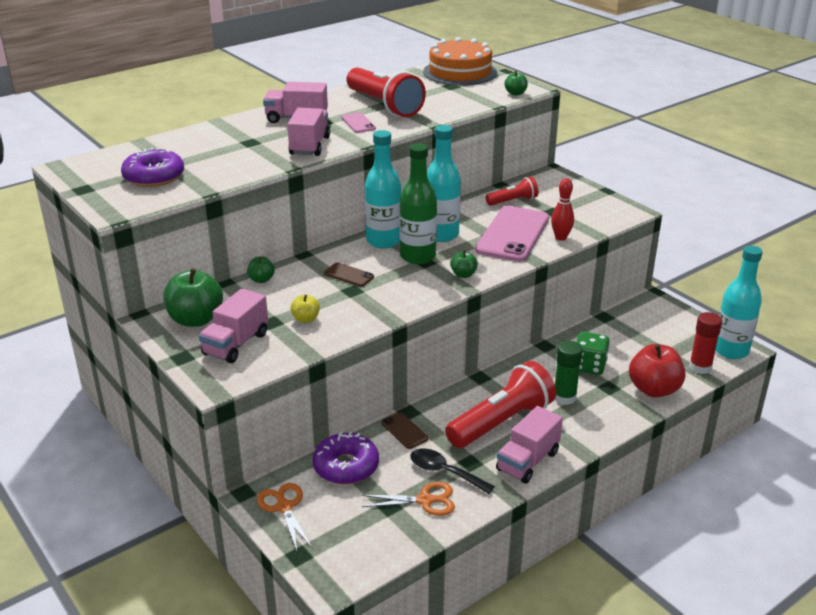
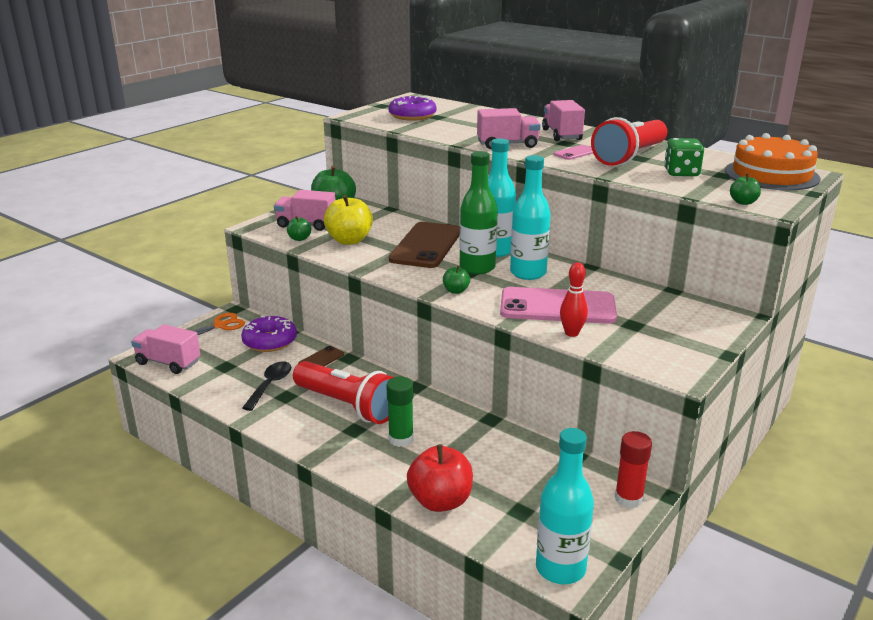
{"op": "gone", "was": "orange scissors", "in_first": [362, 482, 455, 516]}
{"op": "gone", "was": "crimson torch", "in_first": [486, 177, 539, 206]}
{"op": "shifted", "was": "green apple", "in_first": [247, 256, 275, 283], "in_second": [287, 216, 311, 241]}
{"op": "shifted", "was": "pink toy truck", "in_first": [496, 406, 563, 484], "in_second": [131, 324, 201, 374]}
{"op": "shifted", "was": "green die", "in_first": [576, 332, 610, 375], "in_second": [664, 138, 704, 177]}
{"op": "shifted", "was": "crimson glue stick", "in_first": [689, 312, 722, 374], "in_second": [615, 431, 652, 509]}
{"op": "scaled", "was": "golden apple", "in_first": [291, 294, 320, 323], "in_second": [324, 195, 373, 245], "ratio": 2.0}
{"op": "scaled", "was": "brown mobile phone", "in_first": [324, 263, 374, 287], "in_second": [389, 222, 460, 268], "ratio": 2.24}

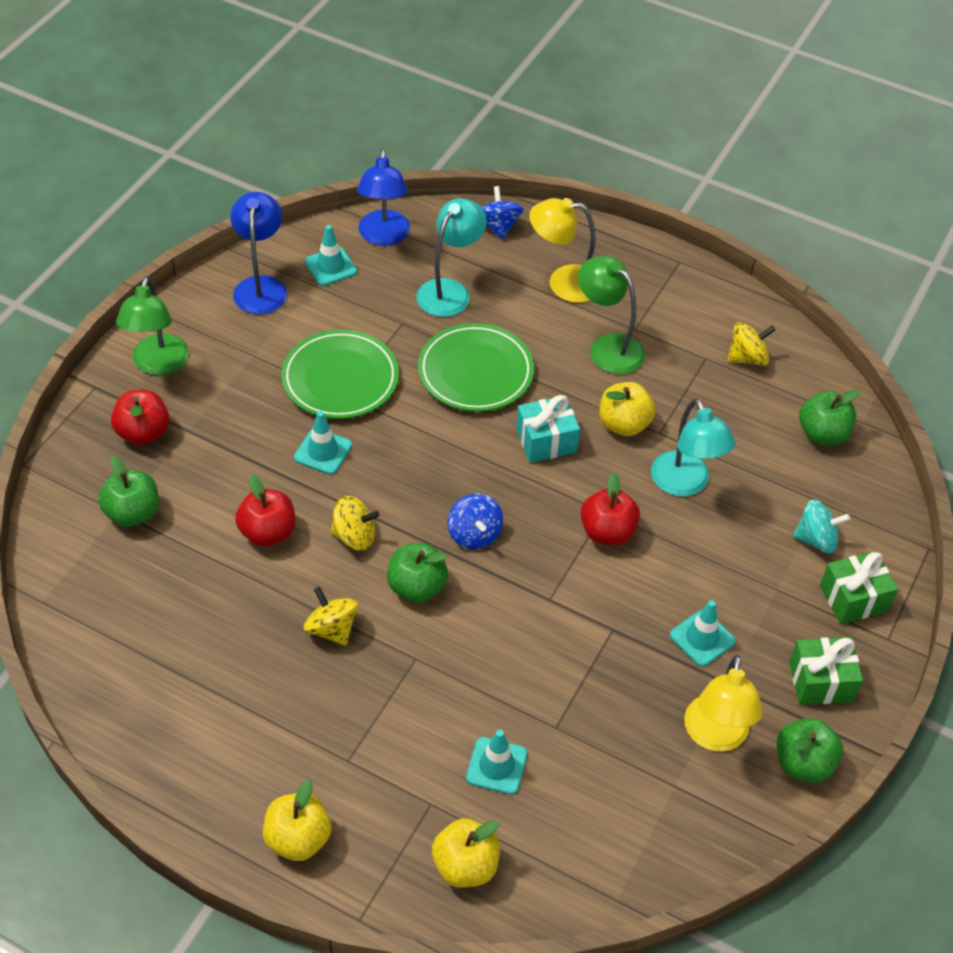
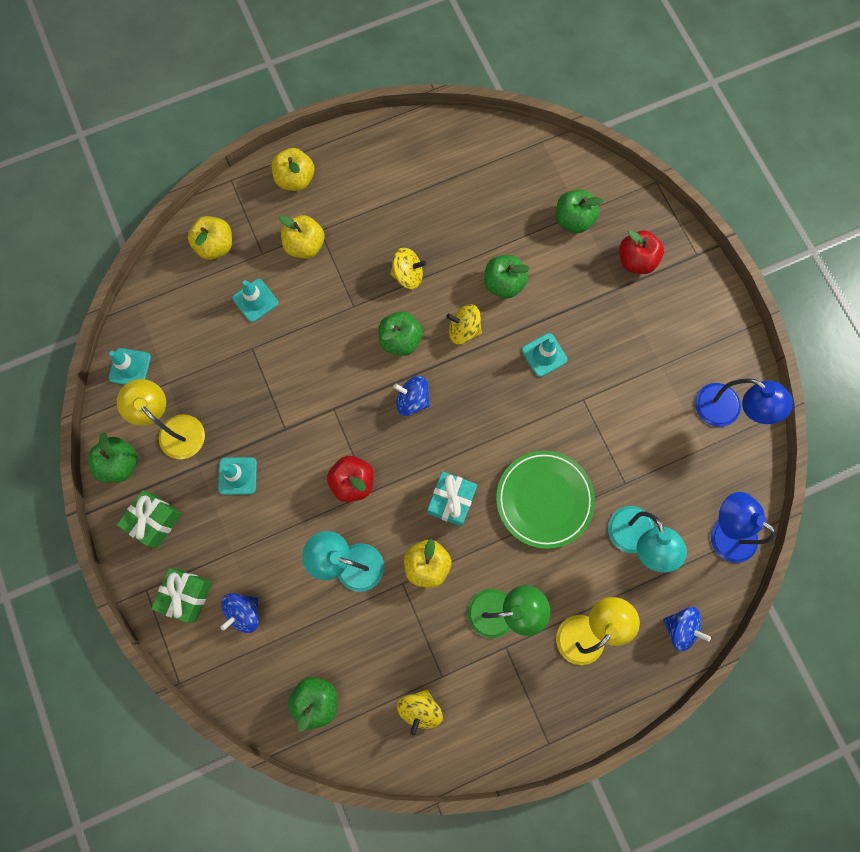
{"op": "gone", "was": "green desk lamp", "in_first": [116, 276, 189, 375]}
{"op": "gone", "was": "green plate", "in_first": [281, 329, 399, 419]}
{"op": "new", "now": "golden apple", "in_second": [279, 215, 325, 259]}
{"op": "shifted", "was": "teal road cone", "in_first": [305, 225, 357, 286], "in_second": [109, 348, 151, 385]}
{"op": "repainted", "was": "crimson apple", "now": "green apple", "in_first": [235, 475, 295, 547], "in_second": [484, 255, 530, 299]}
{"op": "repainted", "was": "teal spinning top", "now": "blue spinning top", "in_first": [793, 499, 850, 553], "in_second": [220, 593, 259, 633]}
{"op": "rotated", "was": "golden spinning top", "in_first": [330, 496, 379, 551], "in_second": [446, 304, 482, 344], "clockwise": 60}

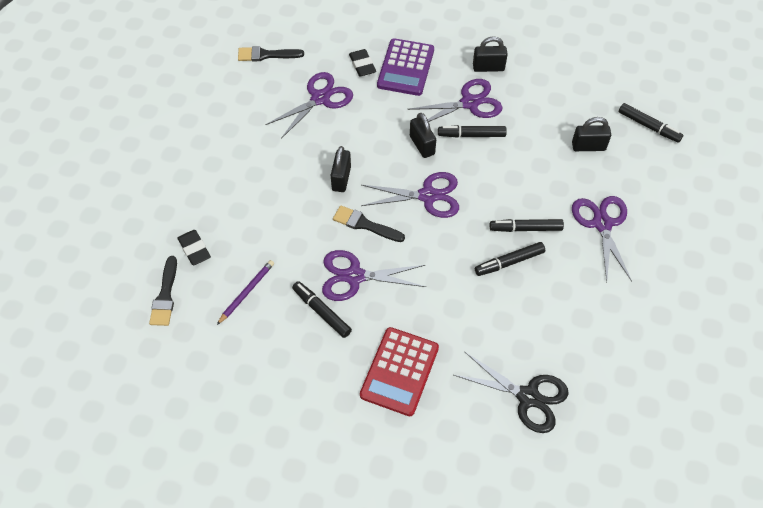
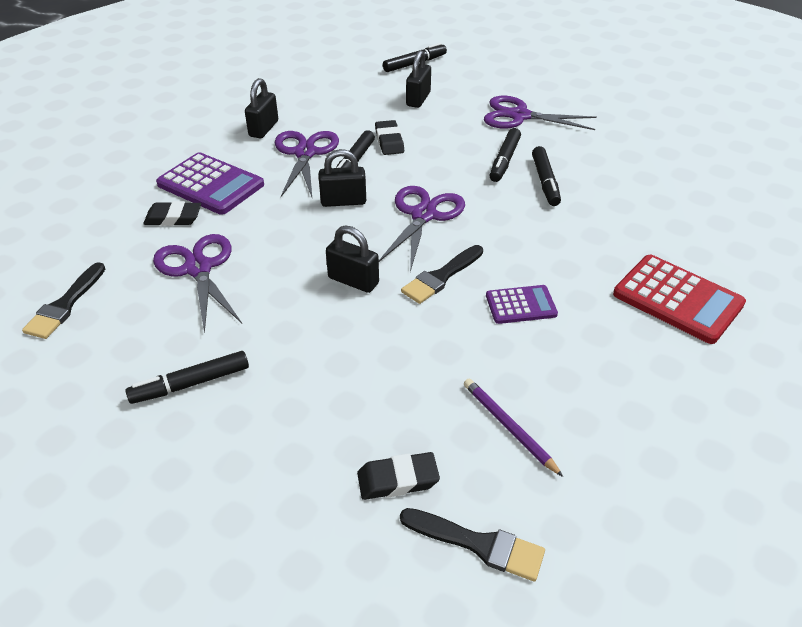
{"op": "gone", "was": "black scissors", "in_first": [454, 352, 569, 433]}
{"op": "new", "now": "black gum eraser", "in_second": [375, 120, 404, 155]}
{"op": "shifted", "was": "black marker pen", "in_first": [292, 281, 352, 338], "in_second": [125, 351, 249, 404]}
{"op": "swapped", "was": "violet scissors", "now": "violet pocket calculator", "in_first": [322, 250, 426, 301], "in_second": [486, 285, 558, 324]}

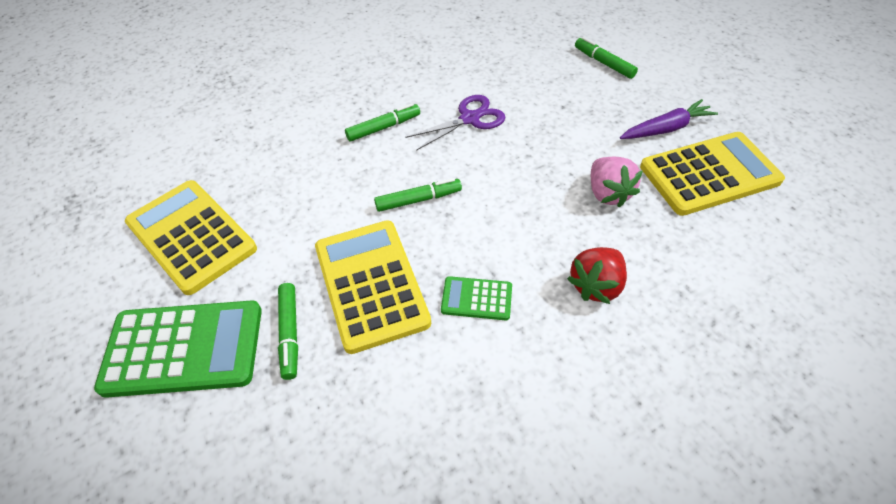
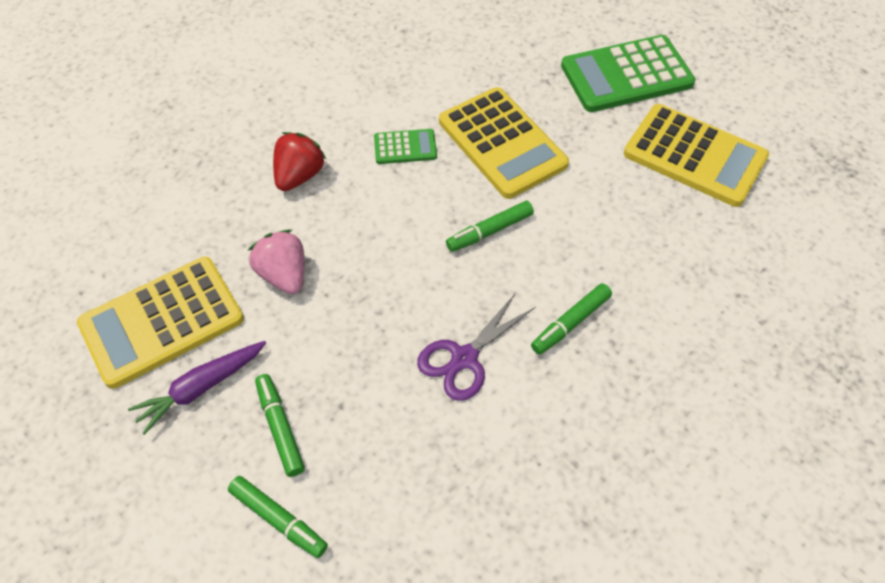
{"op": "shifted", "was": "green marker pen", "in_first": [278, 283, 298, 380], "in_second": [255, 374, 305, 477]}

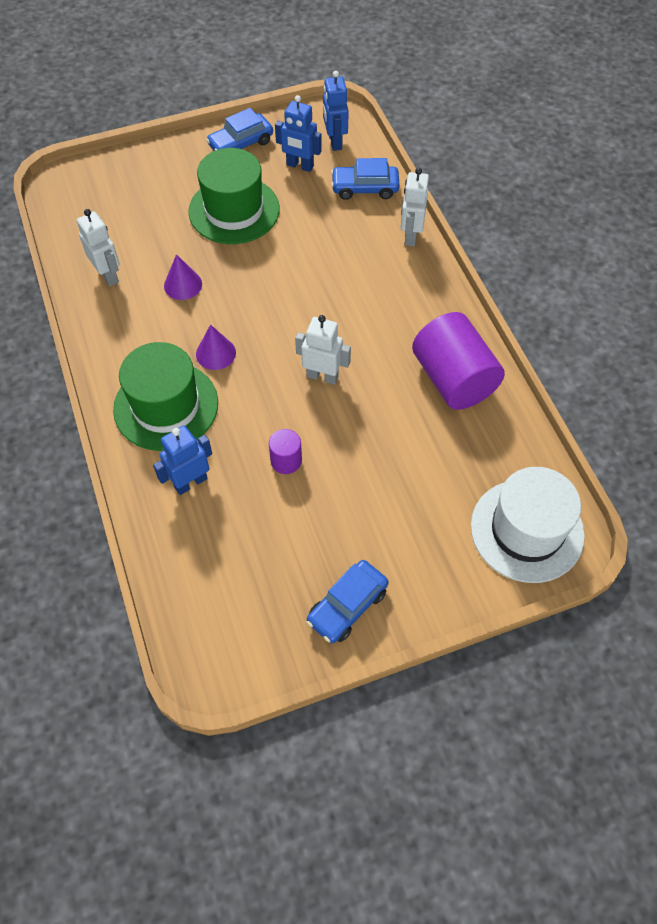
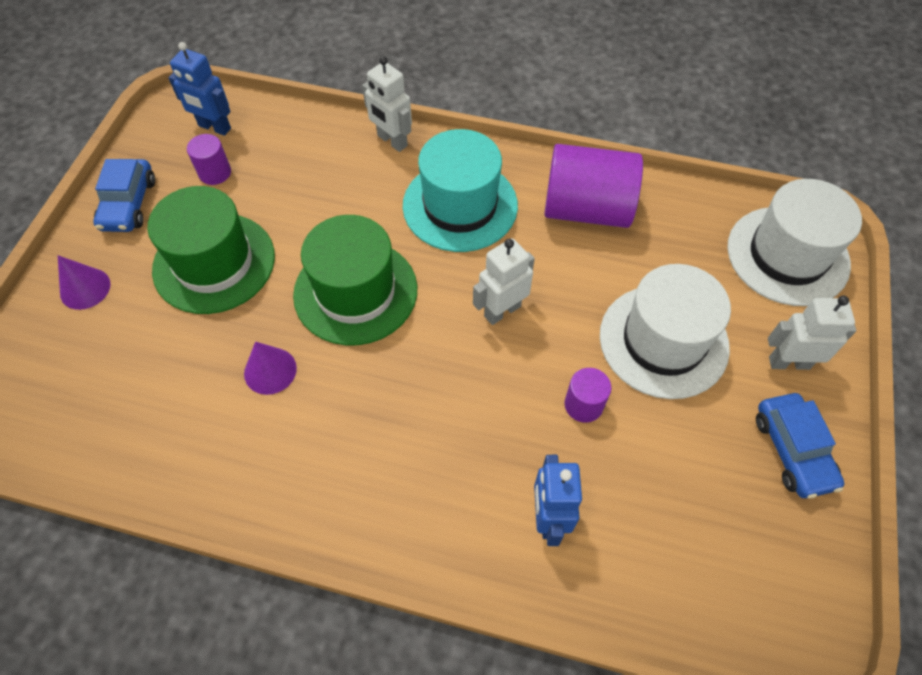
{"op": "gone", "was": "blue car", "in_first": [331, 158, 400, 200]}
{"op": "new", "now": "teal tall hat", "in_second": [403, 129, 518, 252]}
{"op": "new", "now": "pure white tall hat", "in_second": [600, 264, 731, 399]}
{"op": "shifted", "was": "pure white robot", "in_first": [77, 209, 120, 286], "in_second": [768, 296, 856, 370]}
{"op": "shifted", "was": "green tall hat", "in_first": [113, 342, 218, 451], "in_second": [293, 215, 417, 345]}
{"op": "shifted", "was": "violet cone", "in_first": [196, 324, 236, 370], "in_second": [58, 255, 111, 310]}
{"op": "swapped", "was": "blue robot", "now": "violet solid cylinder", "in_first": [275, 95, 322, 172], "in_second": [187, 134, 231, 185]}

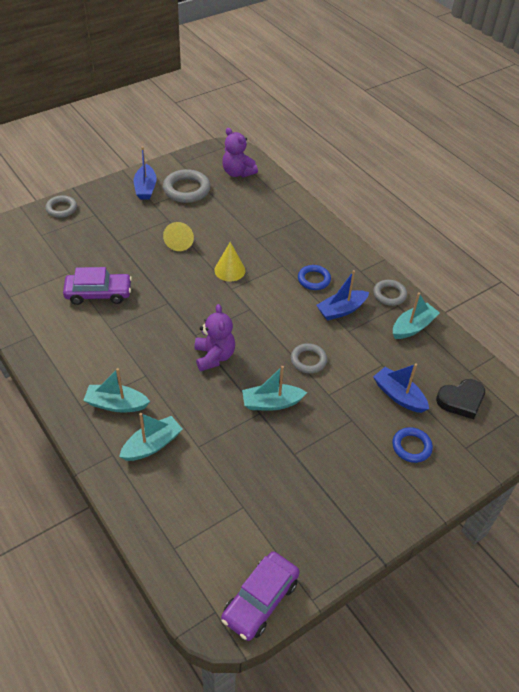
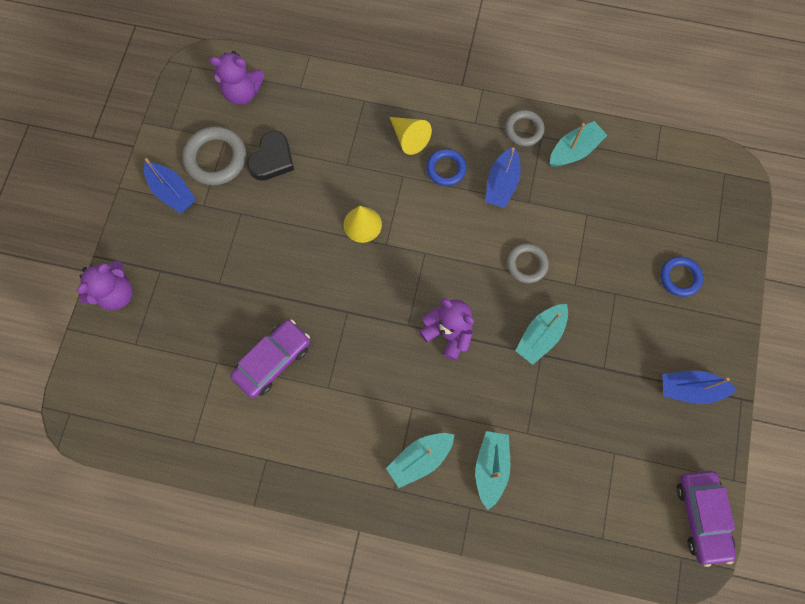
{"op": "shifted", "was": "golden cone", "in_first": [163, 222, 194, 251], "in_second": [390, 117, 432, 155]}
{"op": "shifted", "was": "blue toy boat", "in_first": [373, 363, 429, 413], "in_second": [662, 371, 737, 404]}
{"op": "shifted", "was": "black love heart", "in_first": [436, 379, 485, 419], "in_second": [247, 131, 294, 181]}
{"op": "swapped", "was": "gray hoop", "now": "violet teddy bear", "in_first": [45, 195, 77, 218], "in_second": [77, 261, 133, 310]}
{"op": "rotated", "was": "teal toy boat", "in_first": [393, 293, 440, 339], "in_second": [550, 121, 607, 167], "clockwise": 45}

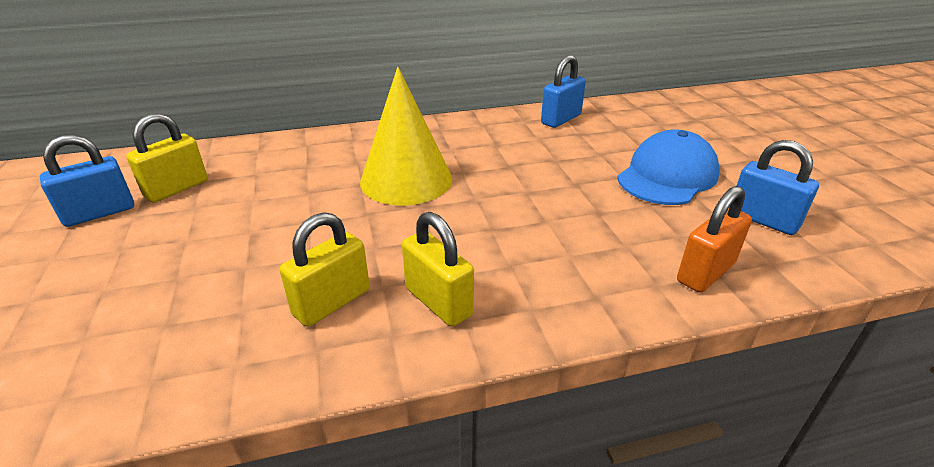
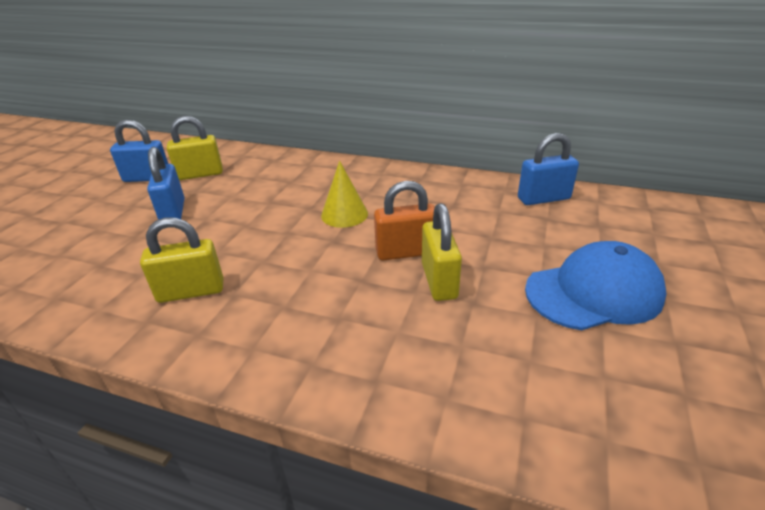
{"op": "shifted", "was": "golden padlock", "in_first": [402, 212, 474, 327], "in_second": [422, 203, 462, 301]}
{"op": "shifted", "was": "orange padlock", "in_first": [677, 186, 752, 293], "in_second": [374, 181, 435, 260]}
{"op": "shifted", "was": "blue padlock", "in_first": [737, 140, 819, 235], "in_second": [147, 147, 184, 220]}
{"op": "scaled", "was": "golden cone", "in_first": [360, 67, 452, 206], "in_second": [321, 161, 368, 228], "ratio": 0.56}

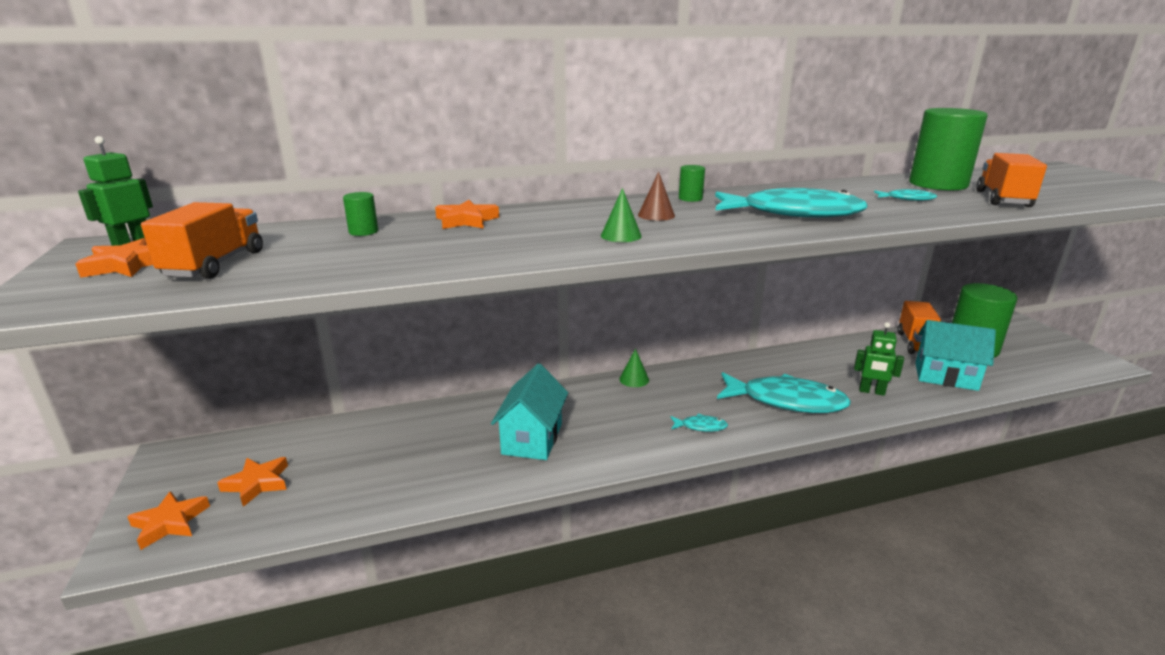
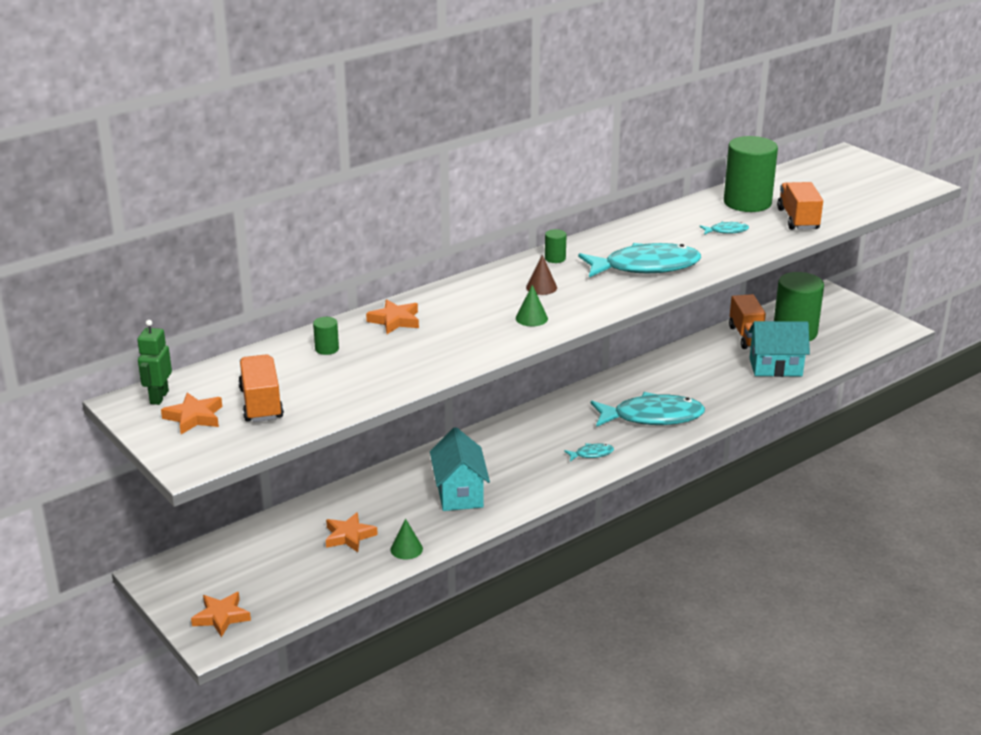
{"op": "gone", "was": "green robot", "in_first": [854, 322, 904, 396]}
{"op": "shifted", "was": "orange star", "in_first": [217, 457, 288, 507], "in_second": [326, 512, 378, 552]}
{"op": "shifted", "was": "green cone", "in_first": [619, 349, 649, 387], "in_second": [390, 519, 423, 559]}

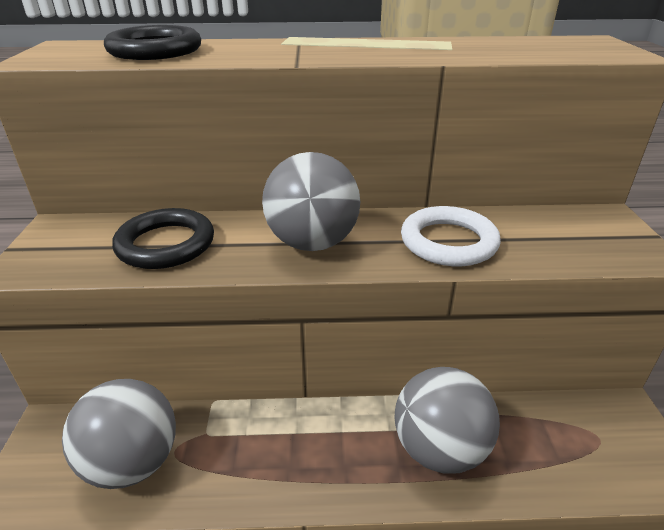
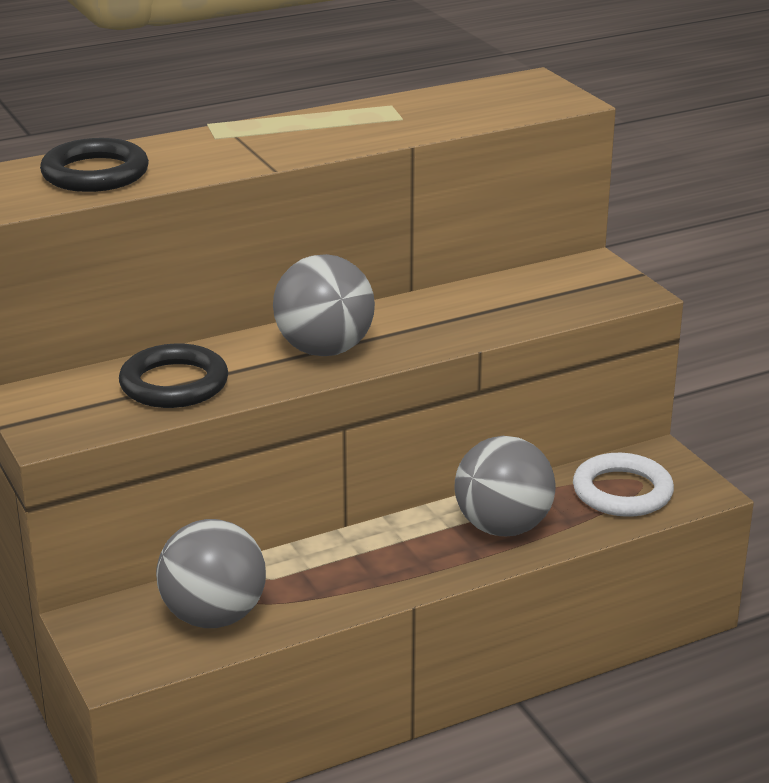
{"op": "shifted", "was": "pure white hoop", "in_first": [401, 206, 501, 266], "in_second": [573, 453, 674, 517]}

